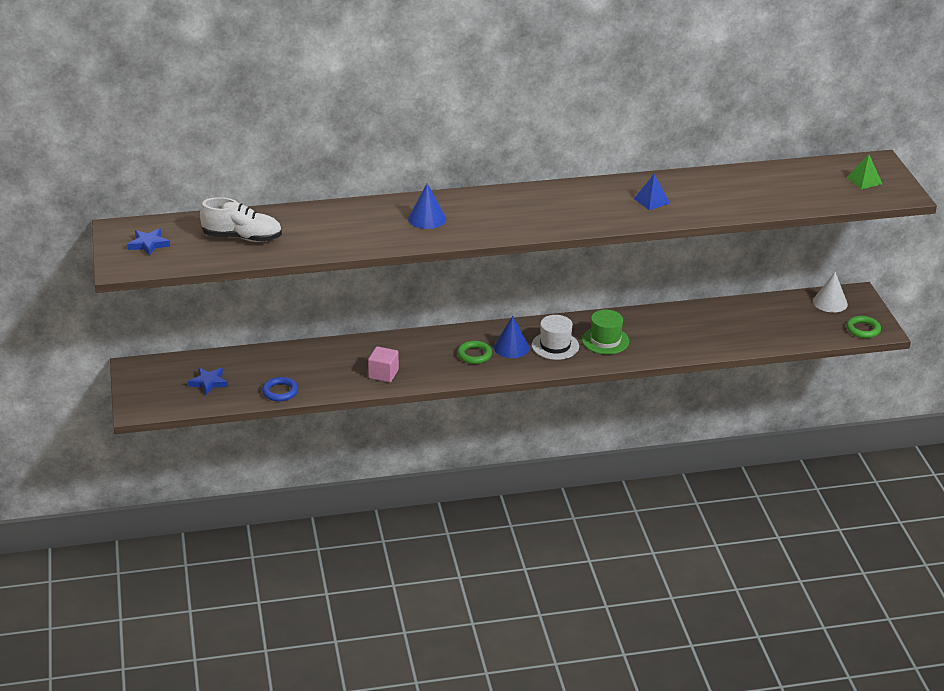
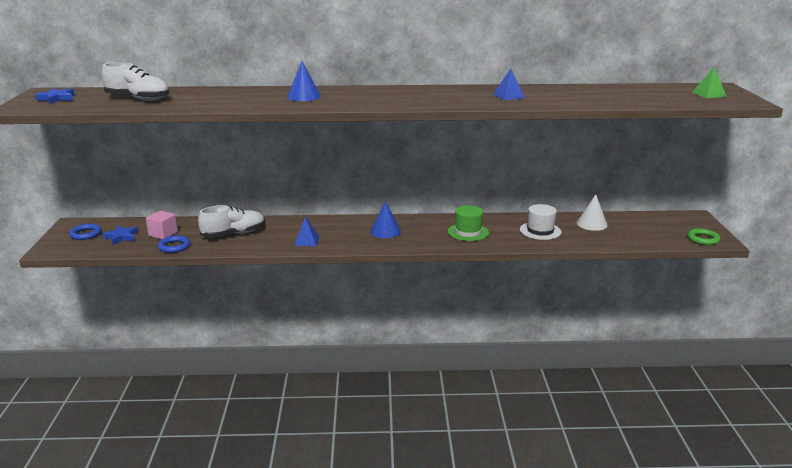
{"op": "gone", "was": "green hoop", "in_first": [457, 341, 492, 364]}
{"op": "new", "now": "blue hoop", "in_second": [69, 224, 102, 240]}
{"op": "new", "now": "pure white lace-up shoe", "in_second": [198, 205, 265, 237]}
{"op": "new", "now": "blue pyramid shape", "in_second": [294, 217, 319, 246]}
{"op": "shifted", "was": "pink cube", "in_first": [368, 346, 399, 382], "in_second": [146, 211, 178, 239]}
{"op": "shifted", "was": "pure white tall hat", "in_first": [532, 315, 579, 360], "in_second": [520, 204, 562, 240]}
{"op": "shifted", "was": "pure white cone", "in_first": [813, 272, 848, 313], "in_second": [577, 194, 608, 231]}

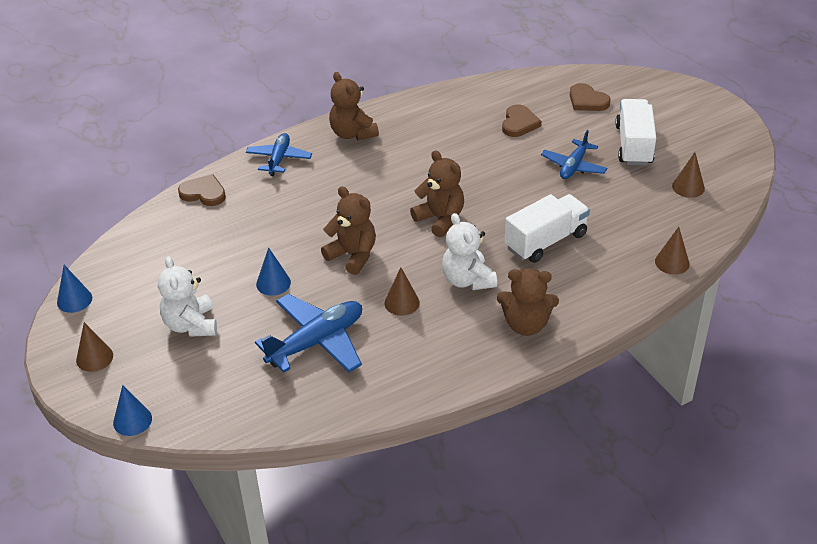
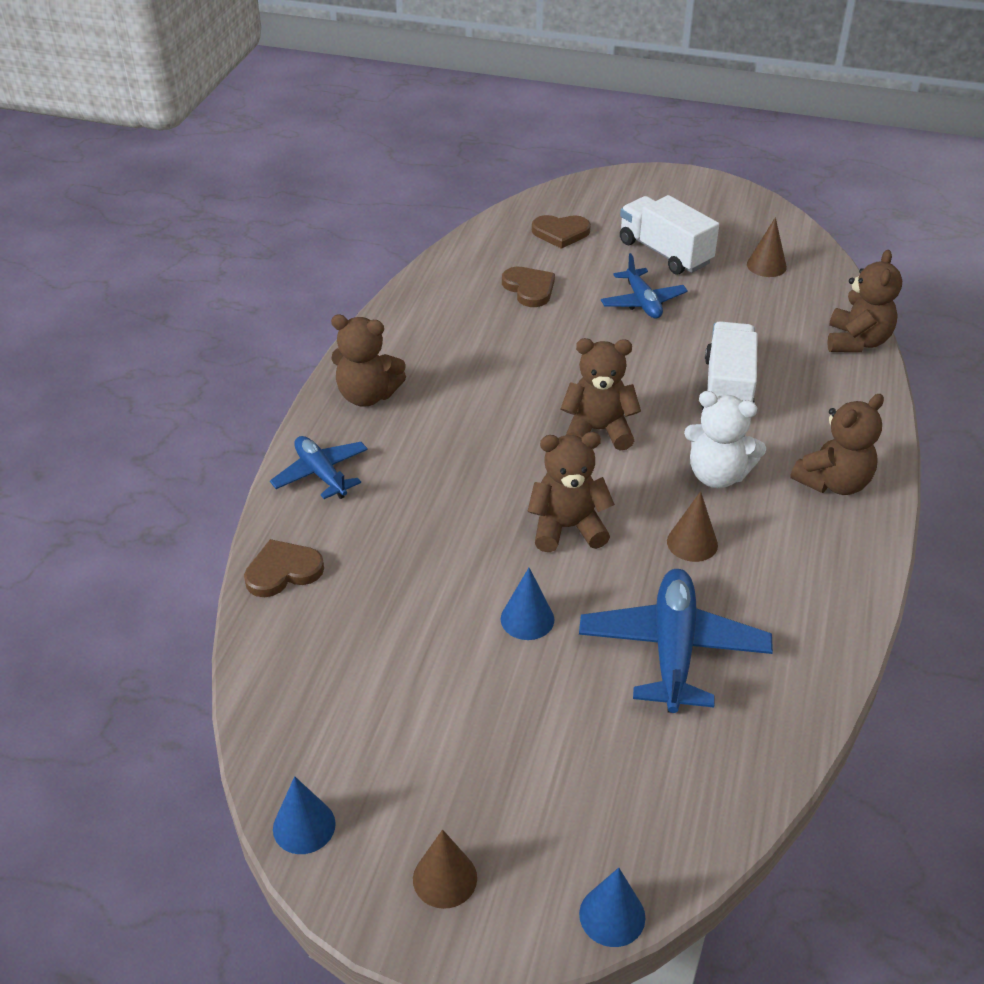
{"op": "gone", "was": "pure white teddy bear", "in_first": [158, 256, 217, 337]}
{"op": "swapped", "was": "brown cone", "now": "brown teddy bear", "in_first": [655, 227, 690, 275], "in_second": [827, 250, 902, 352]}

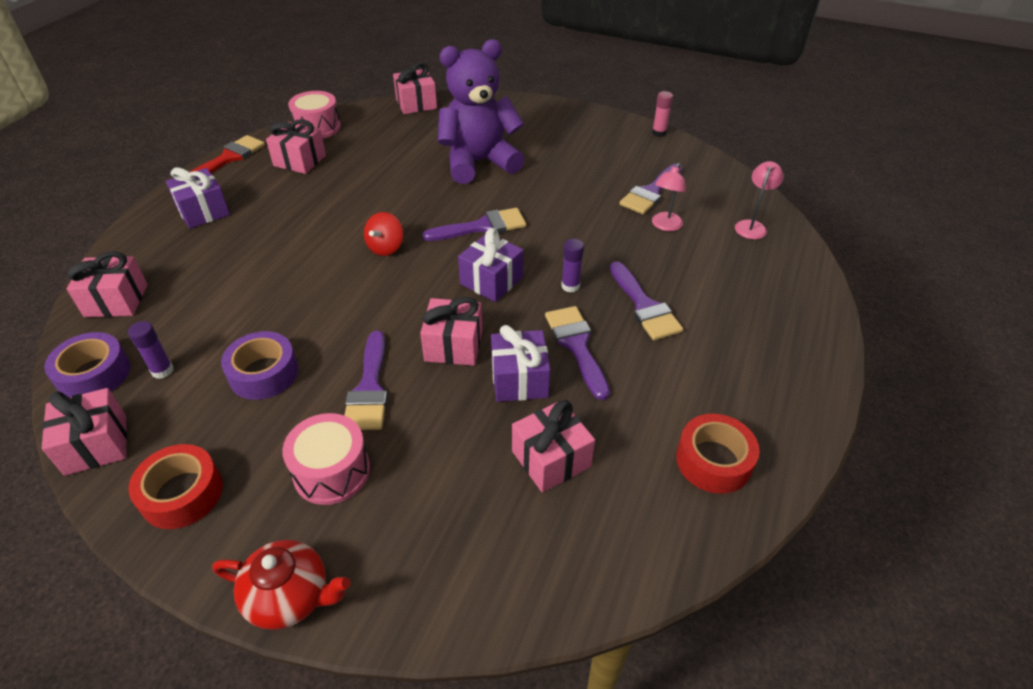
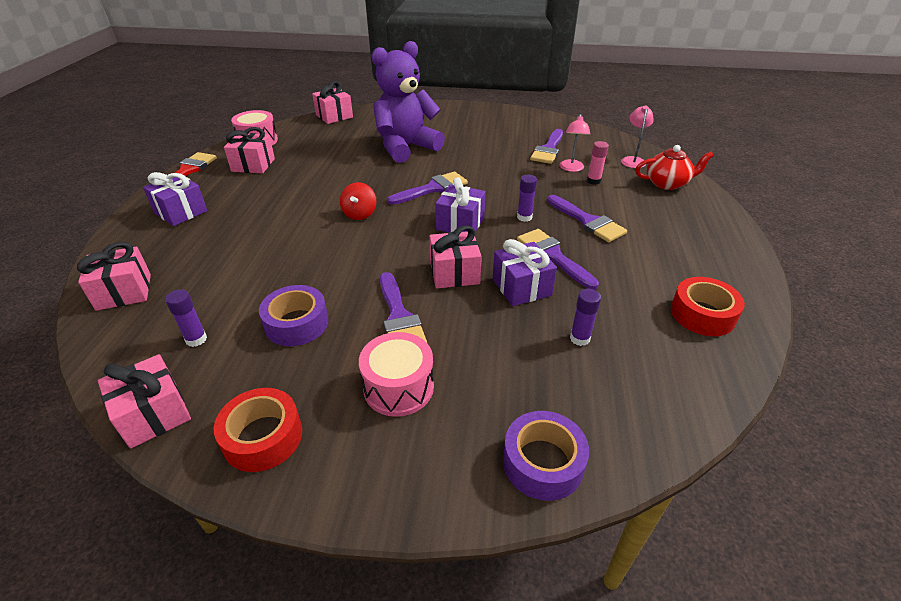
{"op": "shifted", "was": "violet tape", "in_first": [44, 332, 130, 397], "in_second": [503, 411, 589, 501]}
{"op": "shifted", "was": "crimson china teapot", "in_first": [212, 540, 350, 630], "in_second": [635, 145, 714, 190]}
{"op": "shifted", "was": "pink glue stick", "in_first": [652, 91, 673, 137], "in_second": [587, 141, 609, 185]}
{"op": "swapped", "was": "pink wrapped gift", "now": "violet glue stick", "in_first": [512, 400, 595, 492], "in_second": [570, 289, 601, 346]}

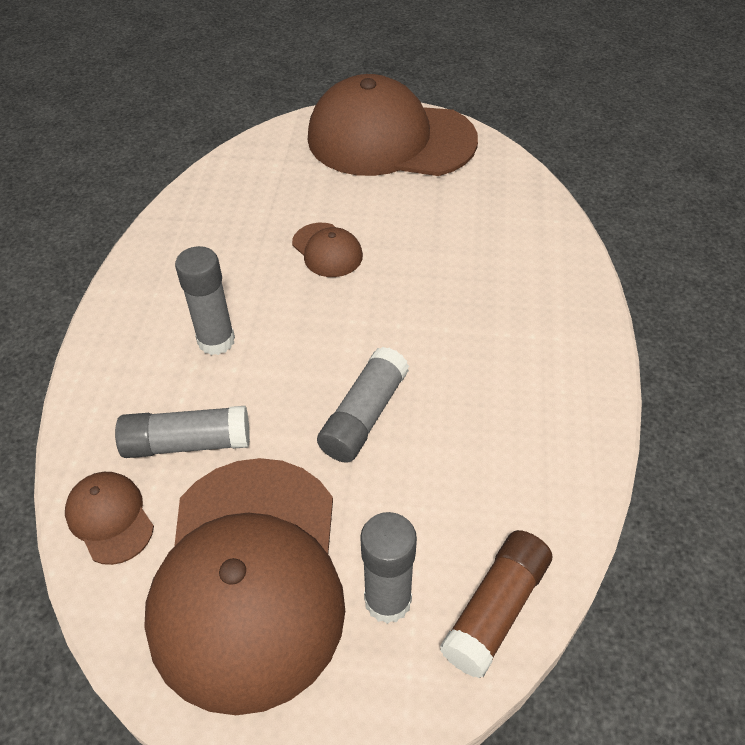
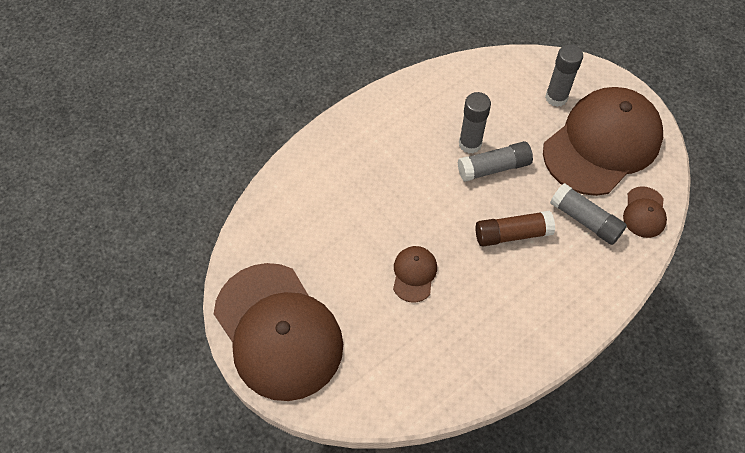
{"op": "shifted", "was": "gray glue stick", "in_first": [175, 246, 235, 355], "in_second": [459, 92, 491, 153]}
{"op": "shifted", "was": "brown glue stick", "in_first": [440, 530, 552, 678], "in_second": [476, 211, 555, 247]}

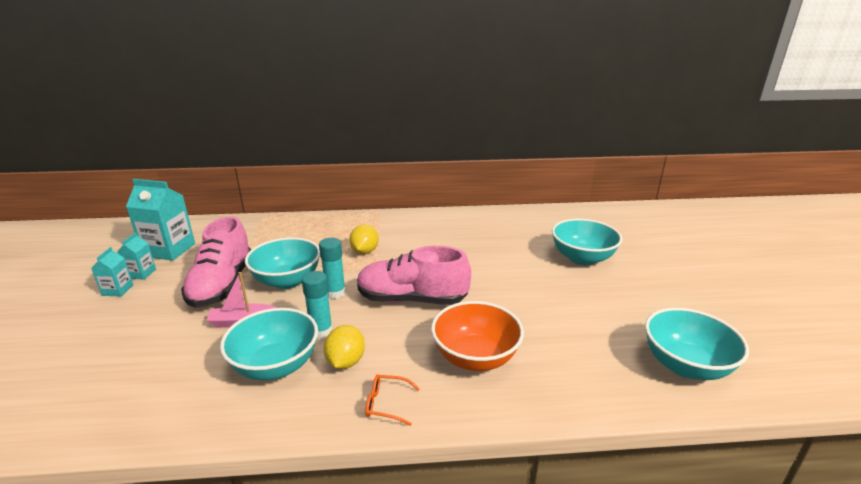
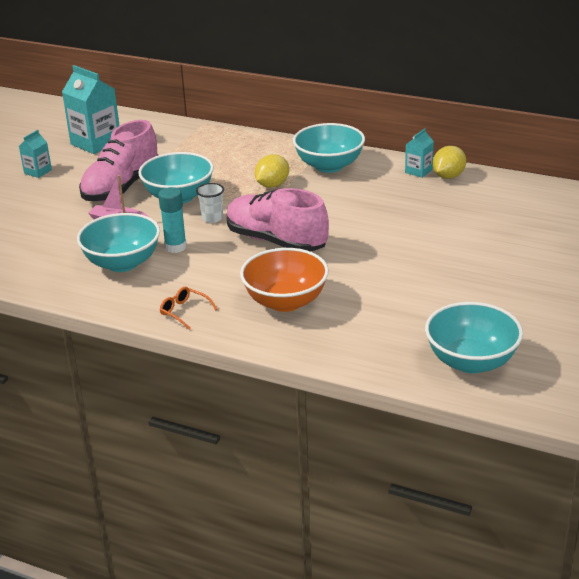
{"op": "shifted", "was": "teal carton", "in_first": [117, 232, 156, 280], "in_second": [405, 128, 434, 178]}
{"op": "shifted", "was": "golden lemon", "in_first": [324, 325, 365, 369], "in_second": [432, 146, 466, 179]}
{"op": "shifted", "was": "teal bowl", "in_first": [552, 219, 622, 265], "in_second": [293, 123, 365, 173]}
{"op": "swapped", "was": "teal glue stick", "now": "pure white beaker", "in_first": [319, 238, 346, 299], "in_second": [196, 183, 224, 223]}

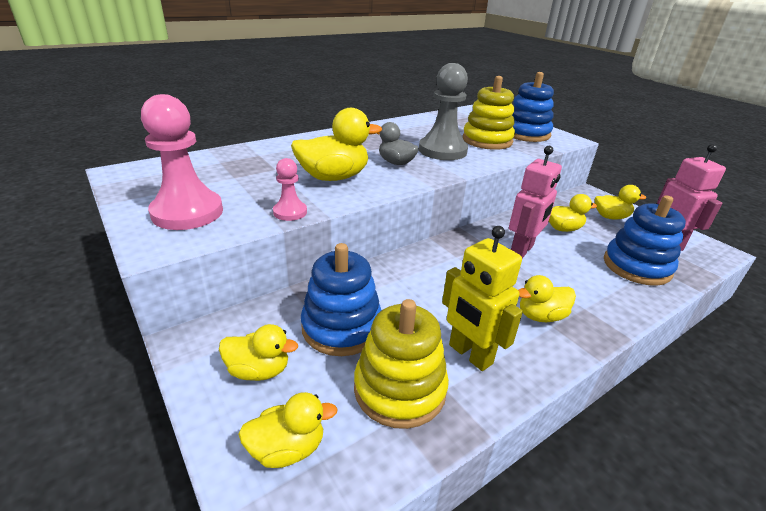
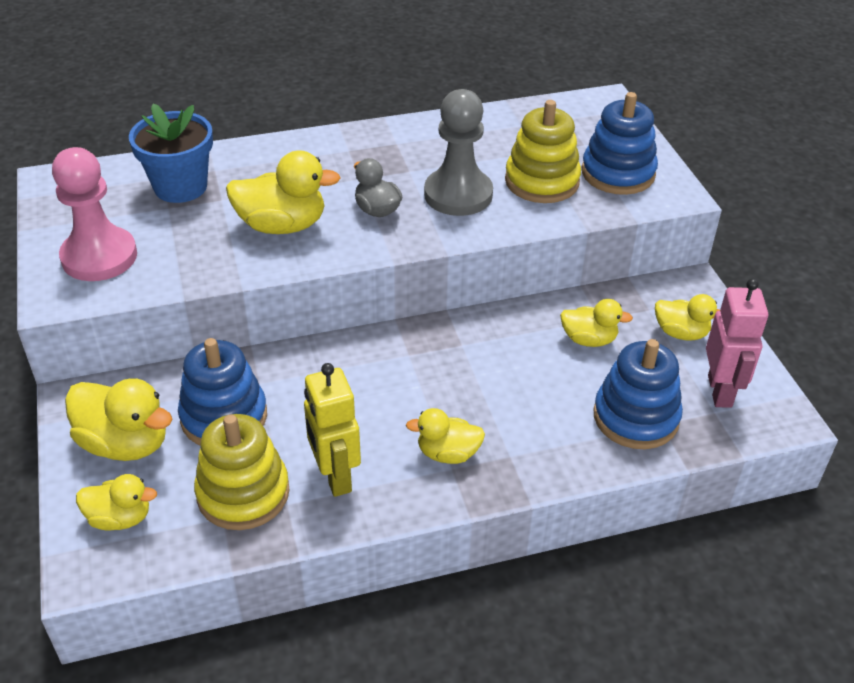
{"op": "gone", "was": "pink game pawn", "in_first": [273, 158, 307, 221]}
{"op": "gone", "was": "pink robot", "in_first": [509, 146, 562, 258]}
{"op": "new", "now": "blue flower pot", "in_second": [129, 103, 213, 203]}
{"op": "scaled", "was": "golden toy duck", "in_first": [219, 324, 298, 381], "in_second": [65, 378, 172, 461], "ratio": 1.62}

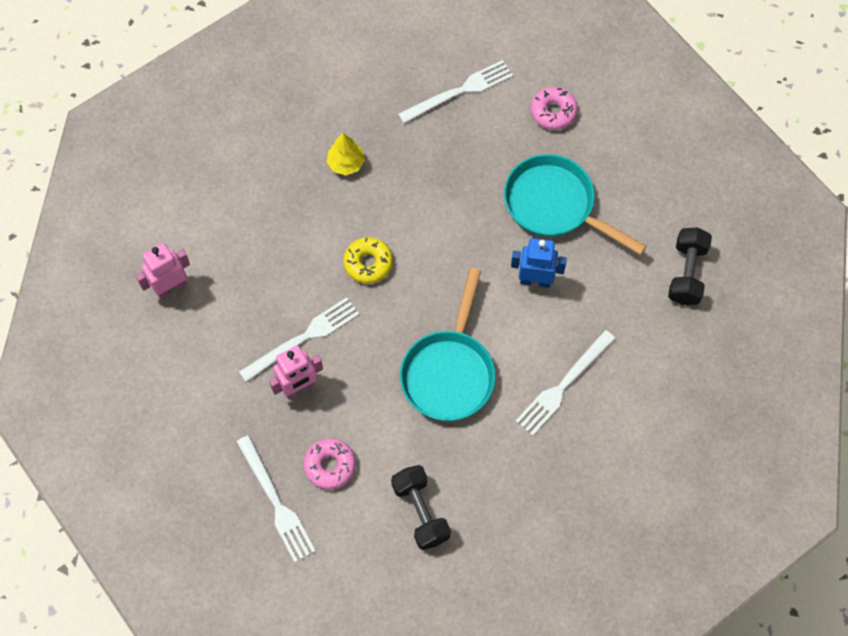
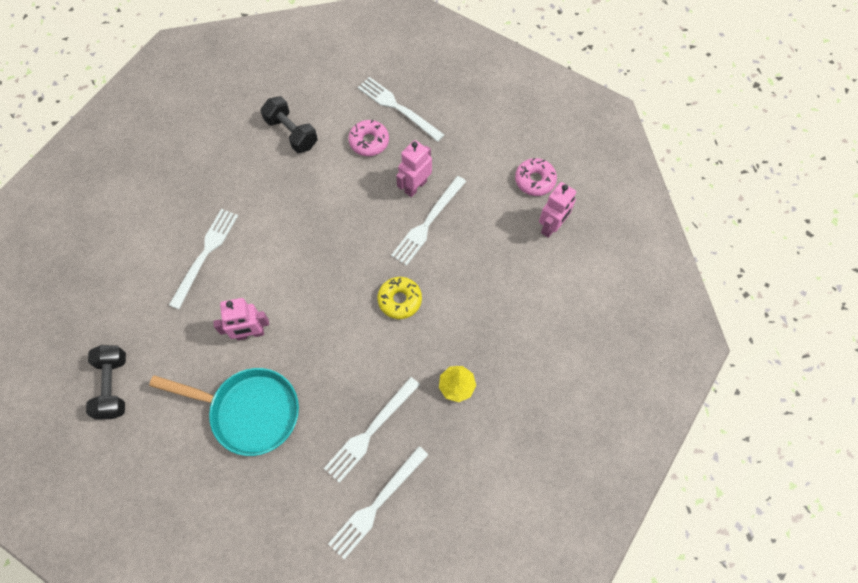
{"op": "gone", "was": "teal frying pan", "in_first": [400, 268, 496, 421]}
{"op": "new", "now": "pure white dinner fork", "in_second": [324, 377, 420, 483]}
{"op": "shifted", "was": "pink donut", "in_first": [530, 87, 578, 130], "in_second": [515, 158, 557, 196]}
{"op": "repainted", "was": "blue robot", "now": "pink robot", "in_first": [511, 238, 567, 288], "in_second": [213, 298, 269, 340]}

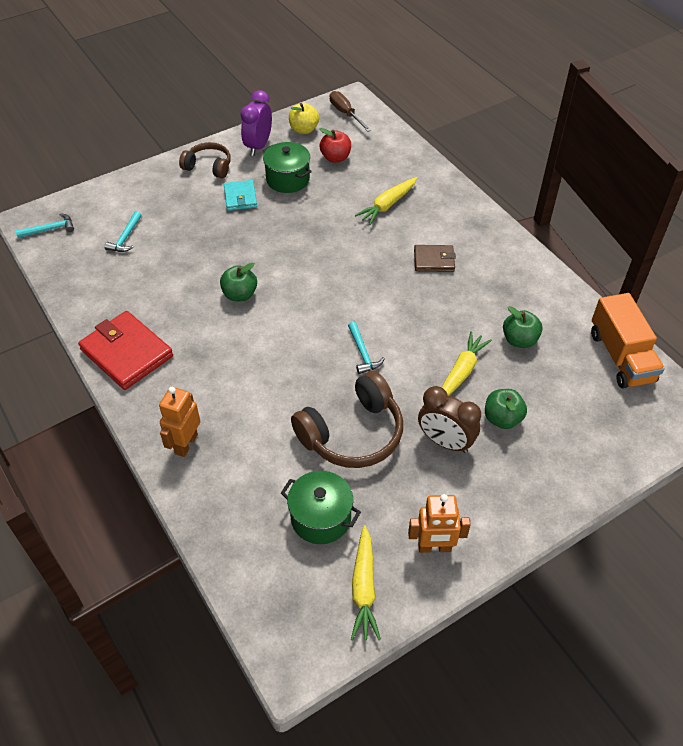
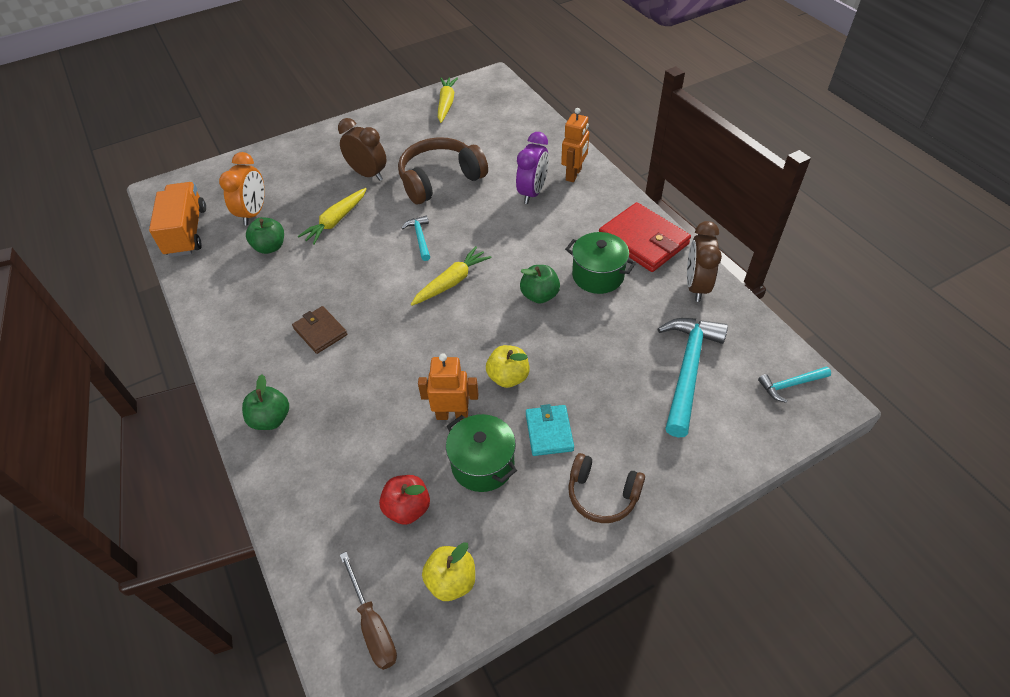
{"op": "new", "now": "orange clock", "in_second": [219, 152, 265, 225]}
{"op": "new", "now": "golden apple", "in_second": [486, 345, 530, 388]}
{"op": "new", "now": "brown clock", "in_second": [687, 221, 722, 302]}
{"op": "shifted", "was": "violet clock", "in_first": [241, 90, 272, 156], "in_second": [516, 132, 549, 204]}
{"op": "shifted", "was": "green pot", "in_first": [281, 471, 361, 544], "in_second": [565, 232, 636, 294]}
{"op": "shifted", "was": "golden carrot", "in_first": [355, 177, 417, 225], "in_second": [411, 246, 492, 306]}
{"op": "shifted", "was": "orange robot", "in_first": [408, 494, 471, 553], "in_second": [418, 353, 478, 420]}
{"op": "shifted", "was": "green apple", "in_first": [485, 389, 527, 429], "in_second": [242, 374, 289, 430]}
{"op": "rotated", "was": "brown card wallet", "in_first": [414, 245, 456, 272], "in_second": [292, 306, 347, 354], "clockwise": 45}
{"op": "scaled", "was": "teal claw hammer", "in_first": [104, 211, 141, 252], "in_second": [658, 318, 728, 438], "ratio": 2.03}

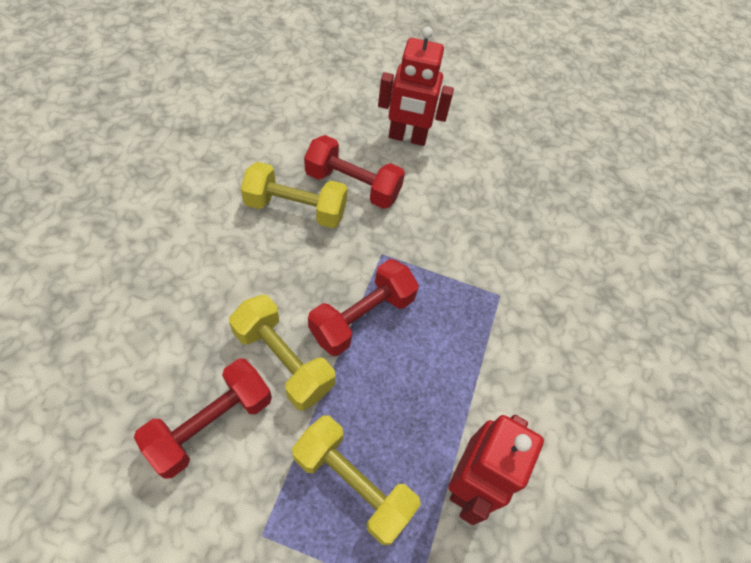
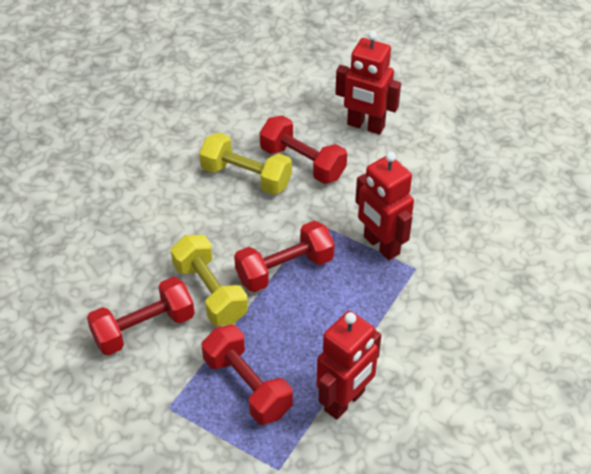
{"op": "new", "now": "crimson robot", "in_second": [355, 152, 414, 260]}
{"op": "repainted", "was": "golden hand weight", "now": "crimson hand weight", "in_first": [292, 415, 421, 545], "in_second": [202, 325, 293, 425]}

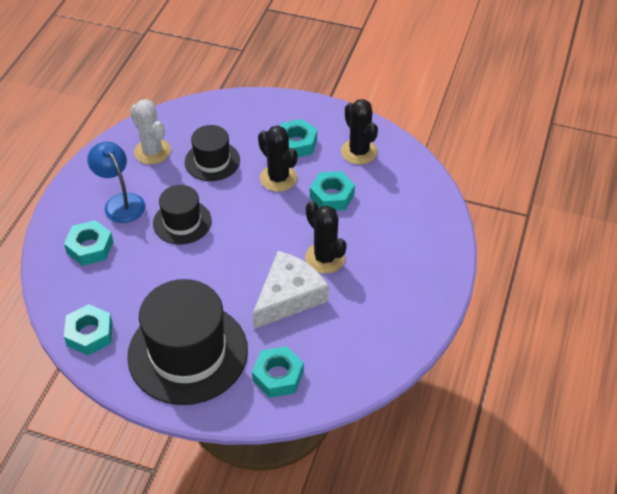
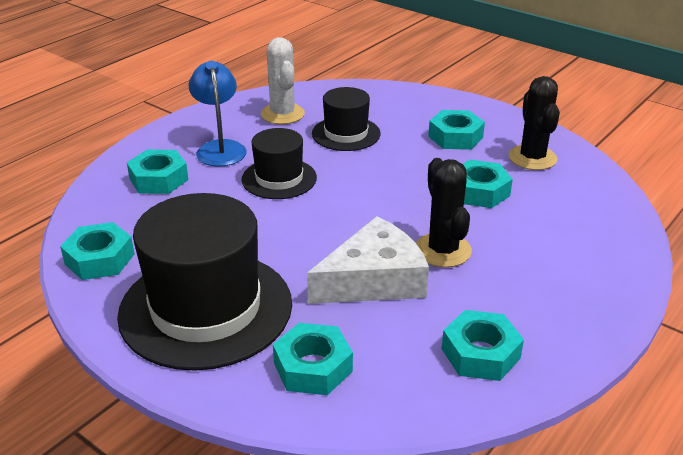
{"op": "gone", "was": "black prickly plant", "in_first": [258, 126, 297, 192]}
{"op": "new", "now": "teal nut", "in_second": [442, 310, 524, 381]}

